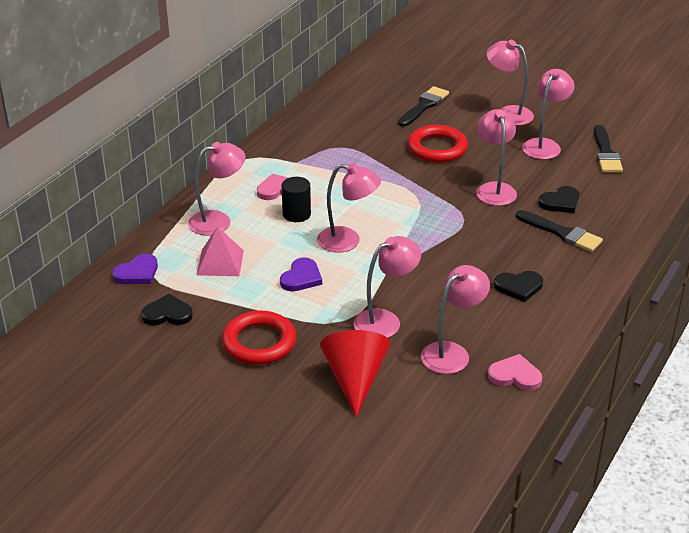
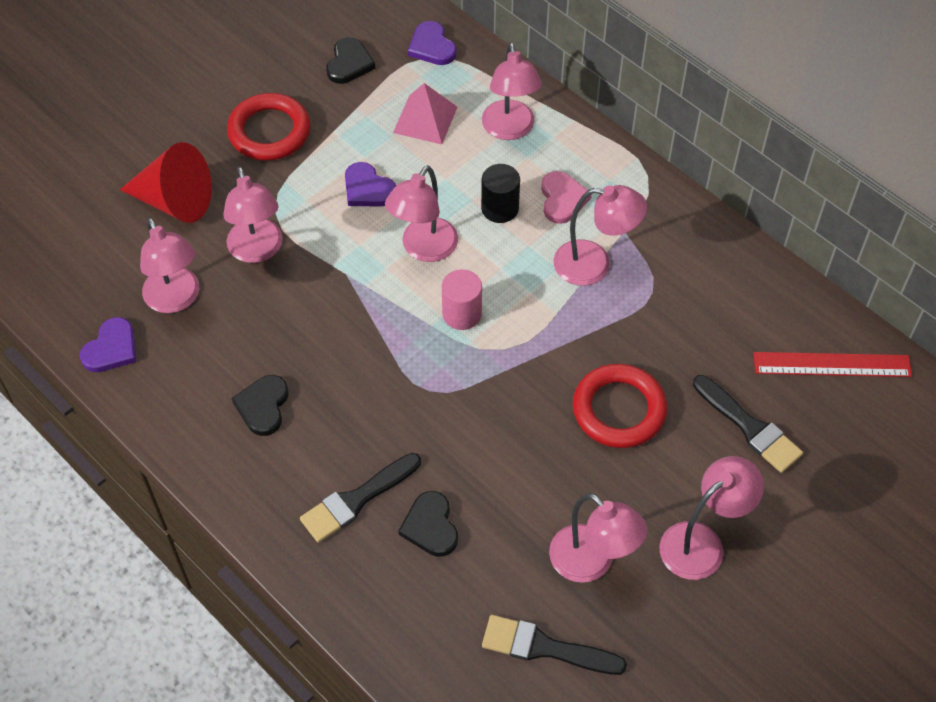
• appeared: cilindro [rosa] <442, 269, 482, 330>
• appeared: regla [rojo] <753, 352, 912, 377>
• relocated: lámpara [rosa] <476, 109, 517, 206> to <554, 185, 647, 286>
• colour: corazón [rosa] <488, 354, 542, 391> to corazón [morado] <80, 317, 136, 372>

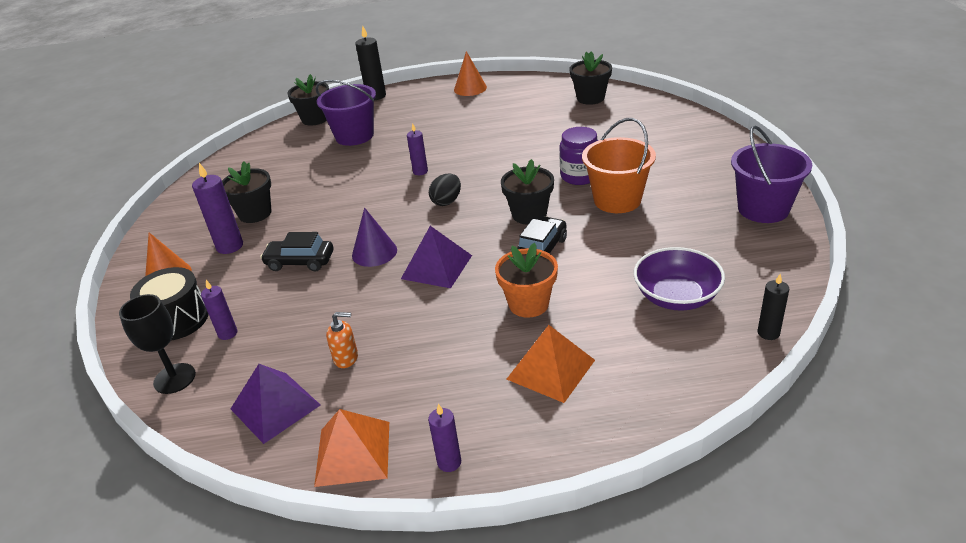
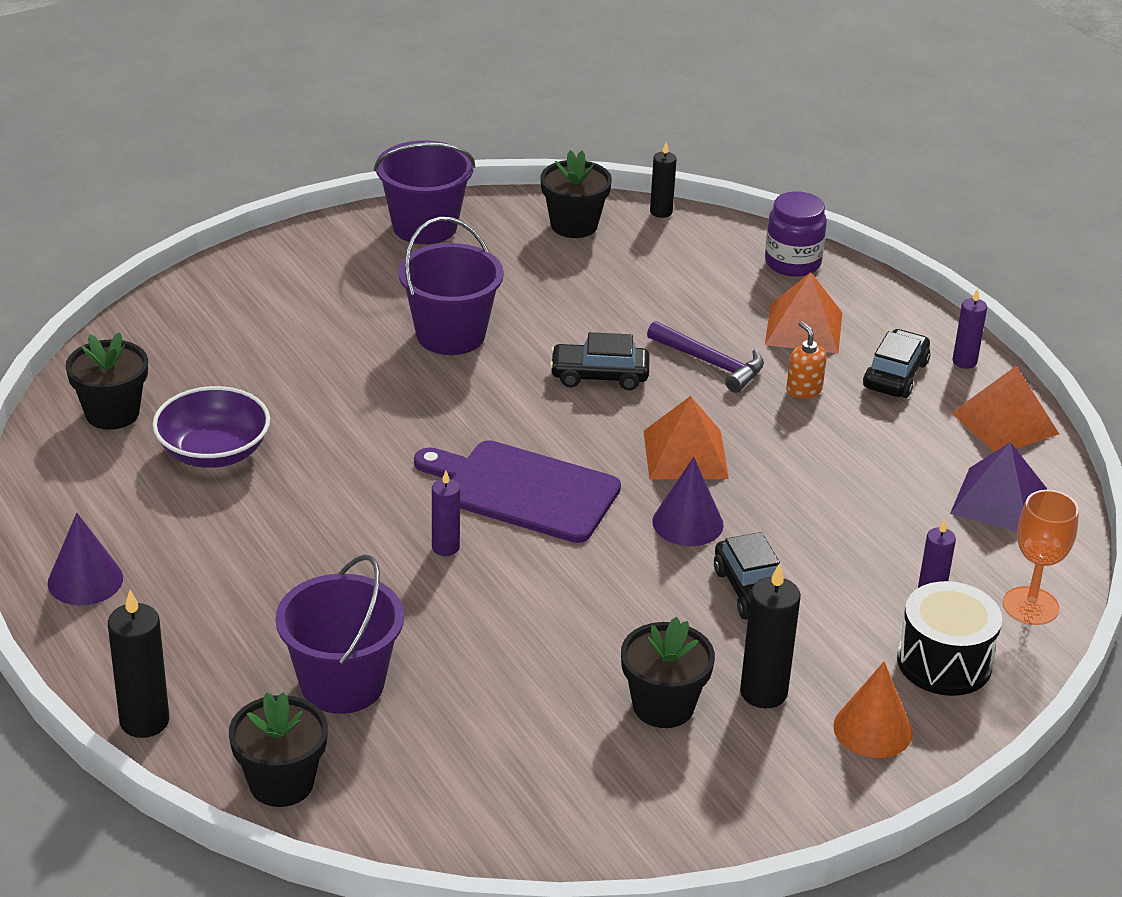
• appeared: coche [negro] <863, 329, 930, 398>
• relocated: dispensador de jabón [naranja] <326, 312, 358, 368> to <786, 321, 827, 399>
• relocated: maceta [negro] <501, 159, 554, 225> to <540, 150, 612, 238>
• relocated: tarro [morado] <559, 127, 598, 185> to <765, 191, 827, 277>
• relocated: cuenco [morado] <633, 247, 725, 311> to <152, 386, 270, 468>
• exchanged: huevo [negro] <429, 173, 461, 206> to tabla de cortar [morado] <414, 440, 621, 543>
• exchanged: maceta [naranja] <495, 243, 558, 318> to martillo [morado] <647, 321, 764, 393>
• colour: copa [negro] <119, 294, 196, 394> to copa [naranja] <1003, 490, 1079, 625>
• colour: vela [morado] <192, 163, 243, 254> to vela [negro] <740, 563, 801, 708>
• colour: pirámide [morado] <401, 226, 472, 288> to pirámide [naranja] <643, 396, 729, 479>
• colour: cono [naranja] <454, 51, 487, 96> to cono [morado] <48, 513, 123, 605>
• colour: balde [naranja] <582, 118, 656, 213> to balde [morado] <399, 217, 504, 355>

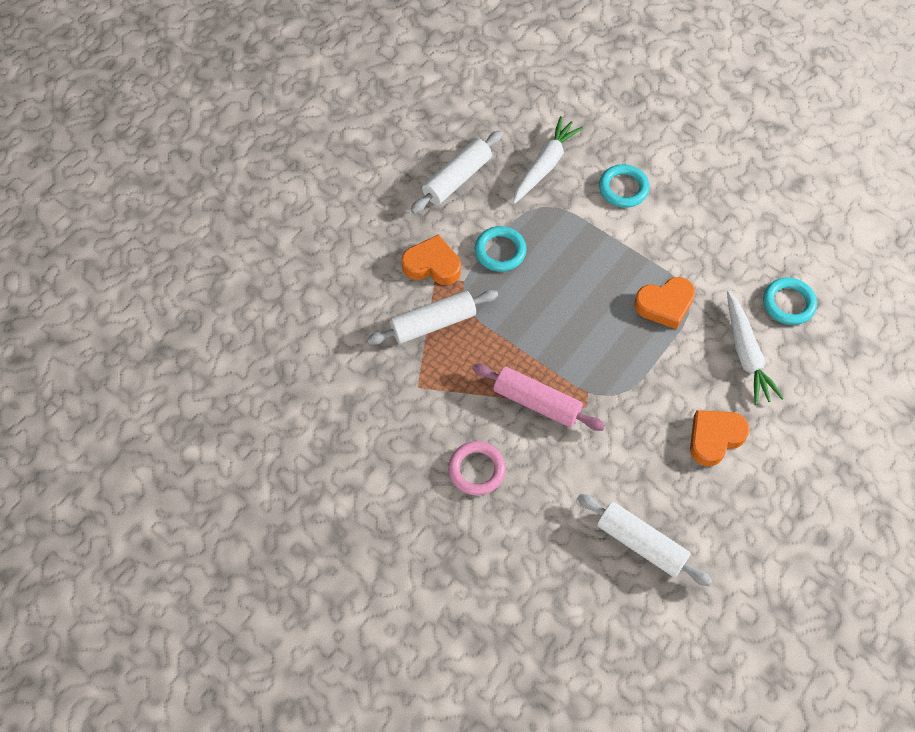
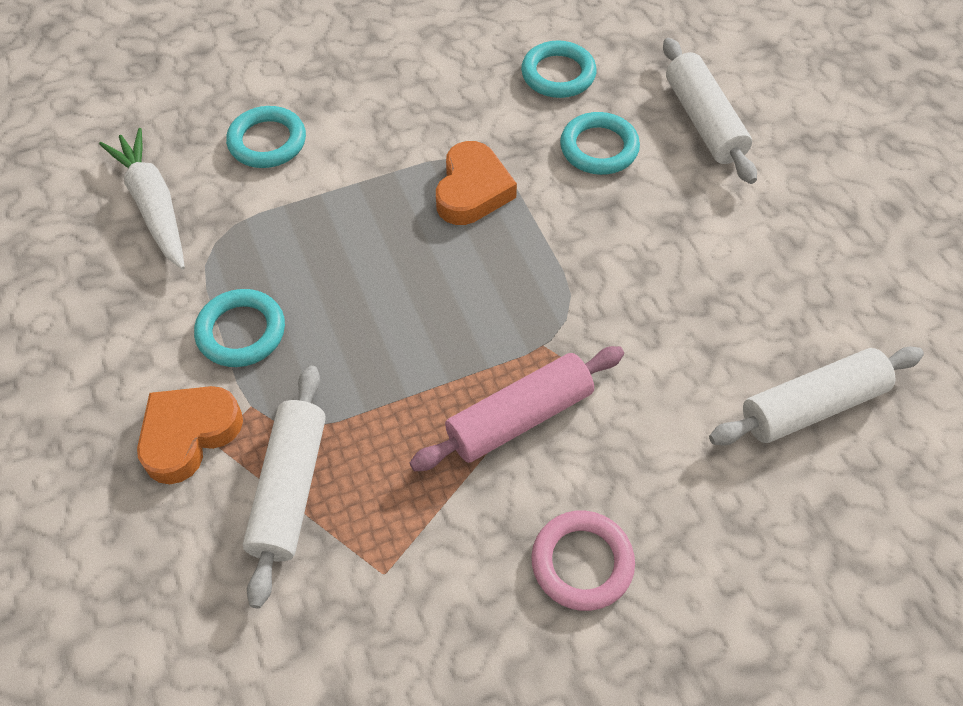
• missing: corazón [naranja] <690, 410, 750, 466>
• relocated: rodillo [blanco] <411, 131, 502, 214> to <663, 38, 757, 184>
• exchanged: zanahoria [blanco] <727, 291, 784, 405> to anillo [turquesa] <560, 112, 640, 175>

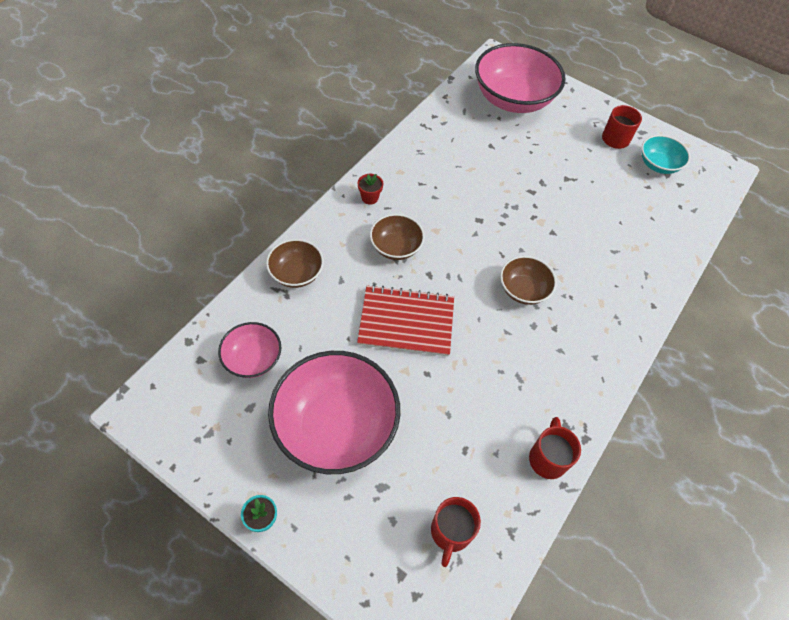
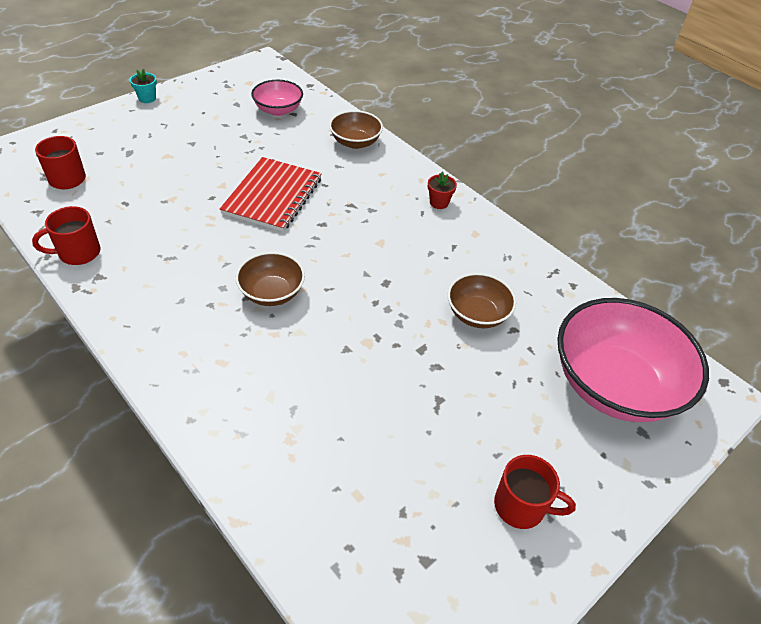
• missing: cuenco [rosa] <268, 351, 400, 474>
• missing: cuenco [turquesa] <641, 135, 690, 174>
• relocated: cuenco [marrón] <370, 214, 425, 260> to <448, 273, 516, 328>
• spun: taza [rojo] <529, 417, 581, 479> = <32, 206, 100, 265> 135 degrees clockwise

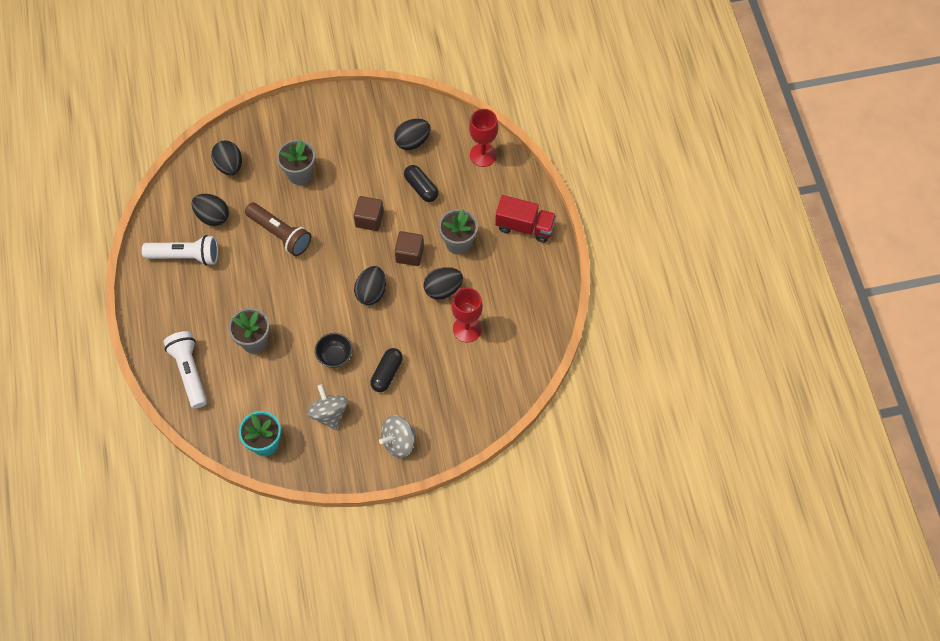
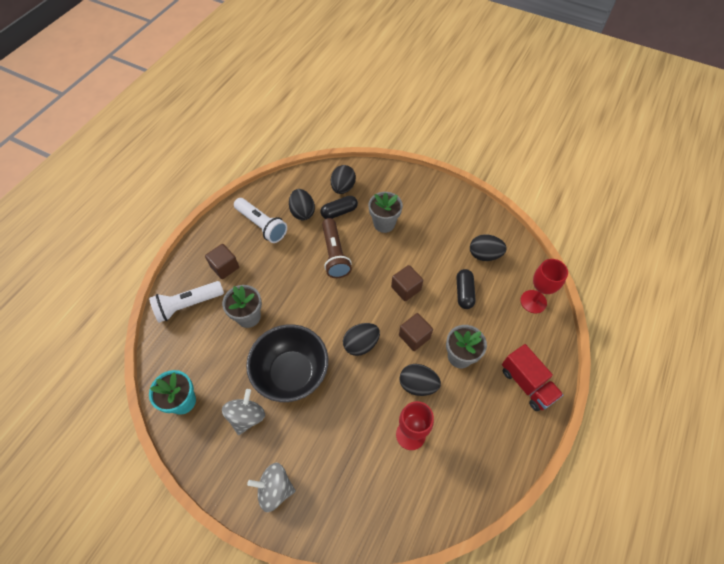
• appeared: cubo [marrón] <205, 244, 239, 279>
• relocated: cápsula [negro] <370, 348, 403, 392> to <321, 196, 358, 219>
• spun: lámpara de mano [blanco] <164, 331, 207, 409> = <149, 281, 224, 323> 135 degrees counterclockwise
• size: cuenco [negro] <315, 333, 352, 368> = <246, 324, 328, 402> x2.14

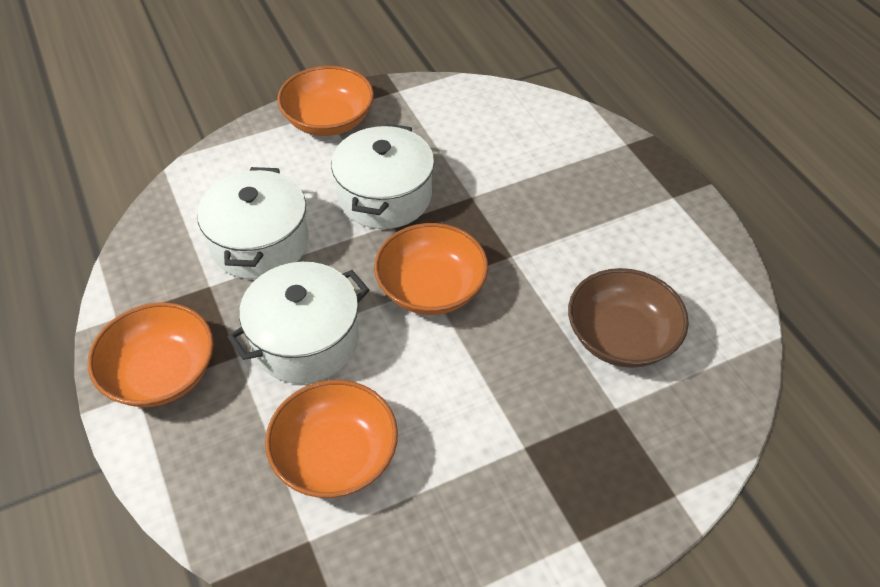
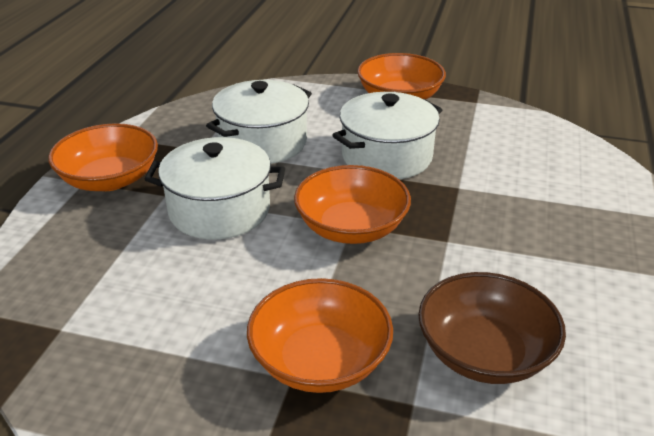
• relocated: cuenco [naranja] <265, 380, 398, 498> to <247, 278, 393, 393>

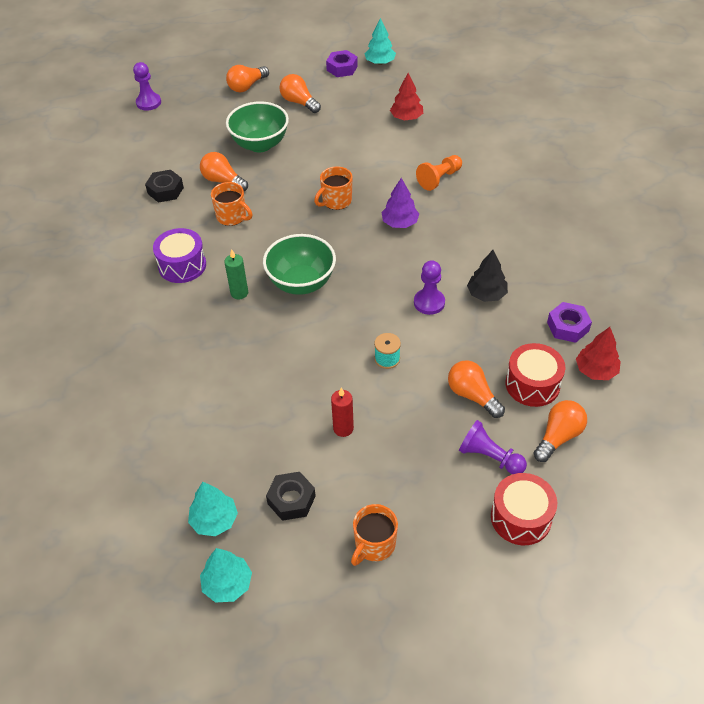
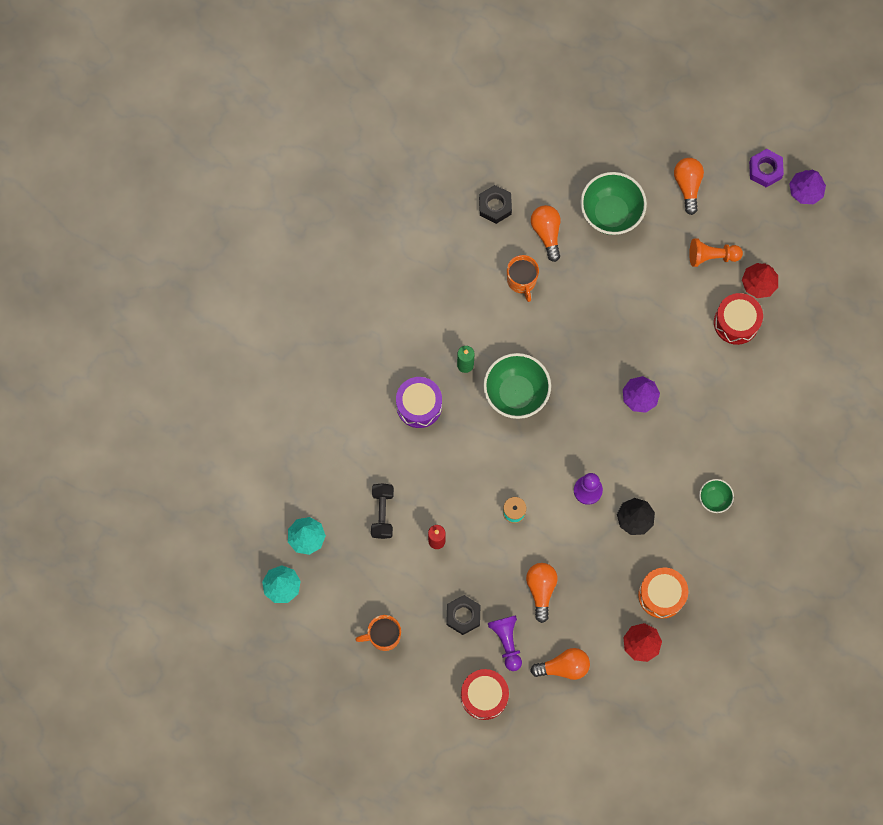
• missing: peón [morado] <133, 62, 161, 111>
• missing: bombilla [naranja] <226, 65, 269, 93>
• missing: taza [naranja] <314, 166, 352, 210>
• appeared: mancuerna [negro] <371, 483, 394, 539>
• appeared: cuenco [verde] <699, 479, 734, 513>
• relocated: tambor [morado] <153, 228, 206, 283> to <396, 377, 442, 428>
• relocated: tuerca [negro] <266, 472, 316, 521> to <446, 595, 480, 635>
• relocated: peón [naranja] <416, 155, 462, 191> to <689, 238, 743, 267>
• relocated: tambor [rojo] <506, 343, 565, 407> to <714, 293, 763, 345>
• exchanged: tuerca [morado] <547, 302, 592, 343> to tambor [naranja] <638, 567, 688, 619>
• colour: árbol [turquesa] <364, 18, 396, 65> to árbol [morado] <789, 170, 826, 204>

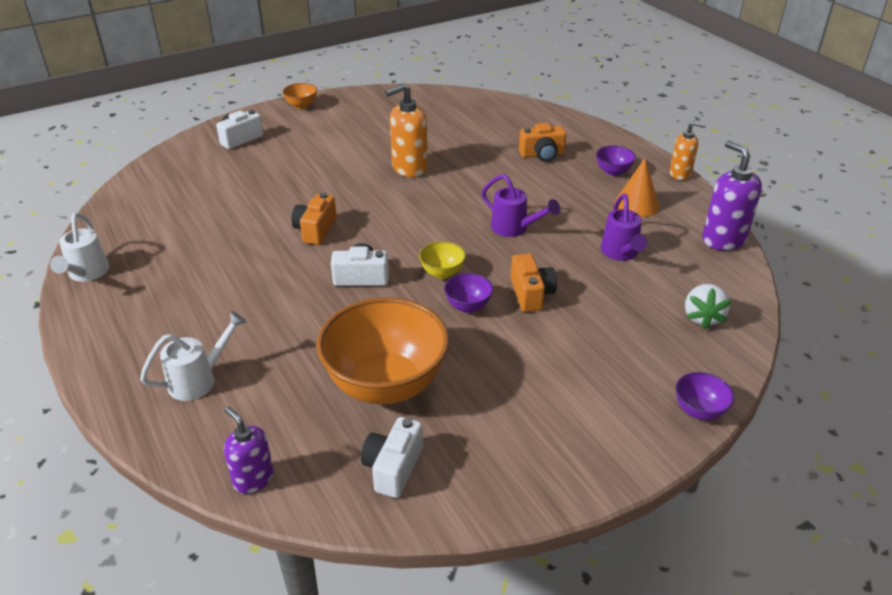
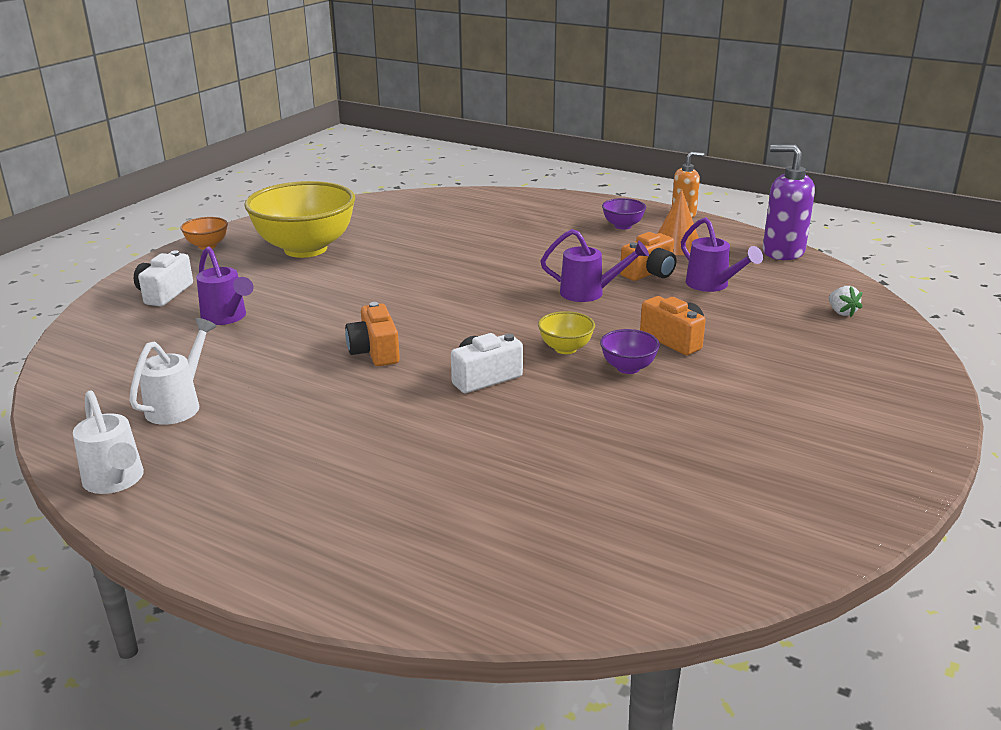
• missing: dispensador de jabón [morado] <224, 407, 274, 494>
• missing: cuenco [naranja] <317, 297, 449, 404>
• missing: cámara [blanco] <361, 417, 423, 498>
• missing: dispensador de jabón [naranja] <385, 83, 428, 177>
• missing: cuenco [morado] <676, 372, 735, 420>
• appeared: regadera [morado] <196, 246, 253, 325>
• appeared: cuenco [amarillo] <244, 181, 355, 258>
• relocated: regadera [blanco] <140, 311, 247, 401> to <129, 318, 217, 425>
• relocated: cámara [naranja] <519, 123, 566, 162> to <620, 232, 676, 281>
• size: fresa [blanco] <685, 284, 731, 329> = <829, 286, 862, 317> x0.66

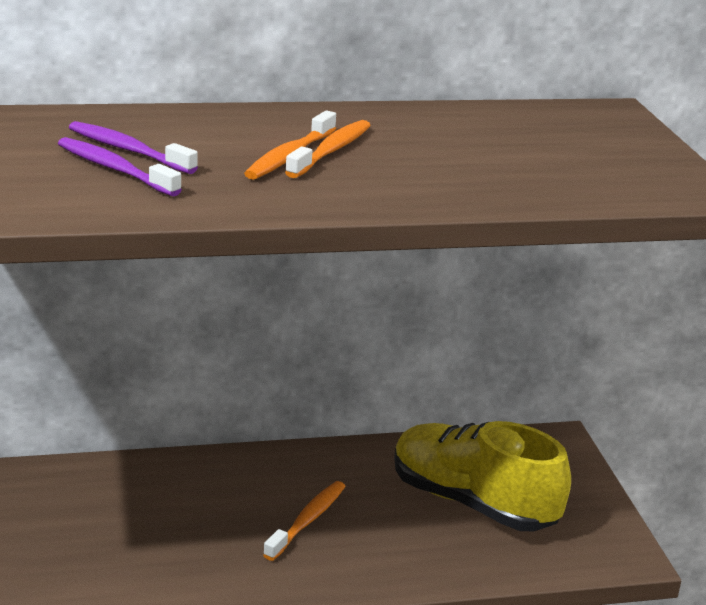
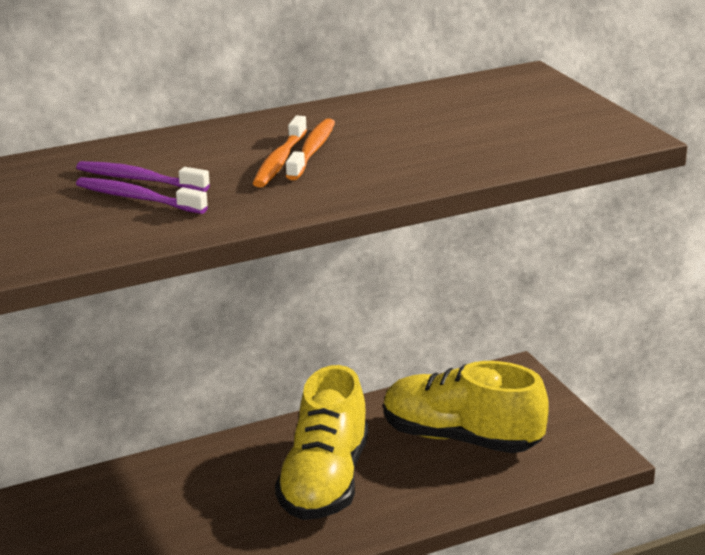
• exchanged: cepillo de dientes [naranja] <263, 481, 346, 561> to zapato [amarillo] <275, 365, 368, 520>

